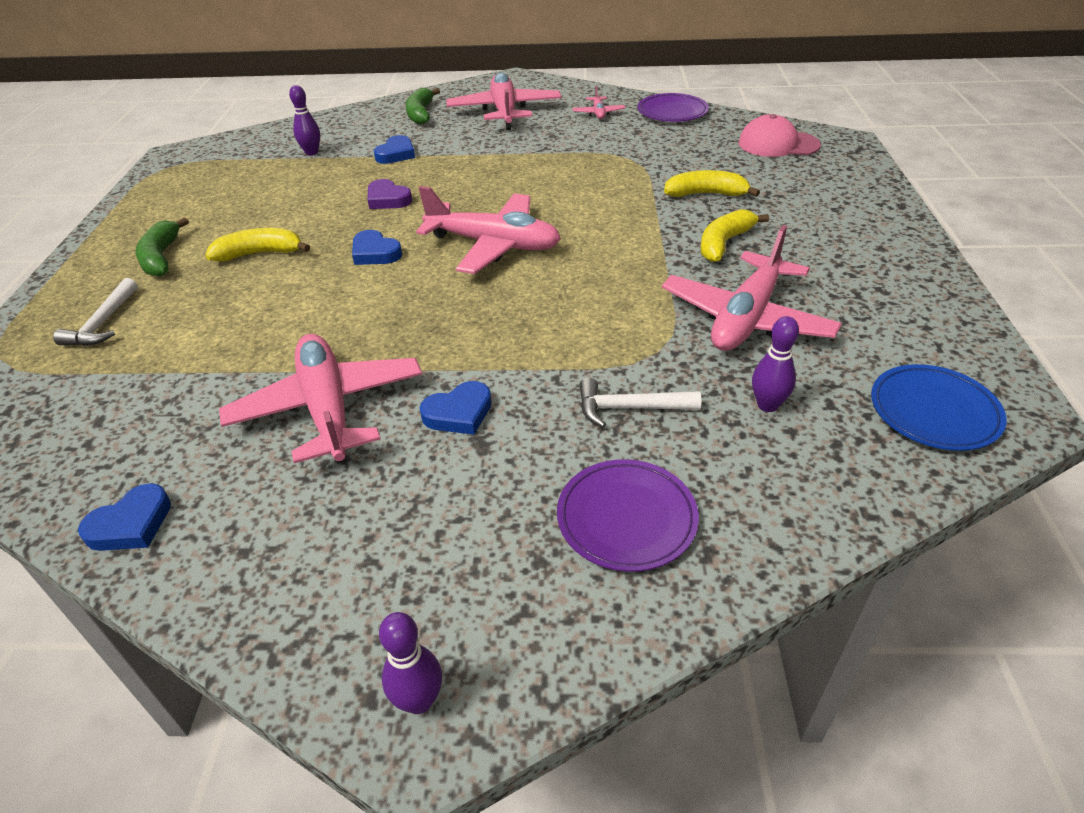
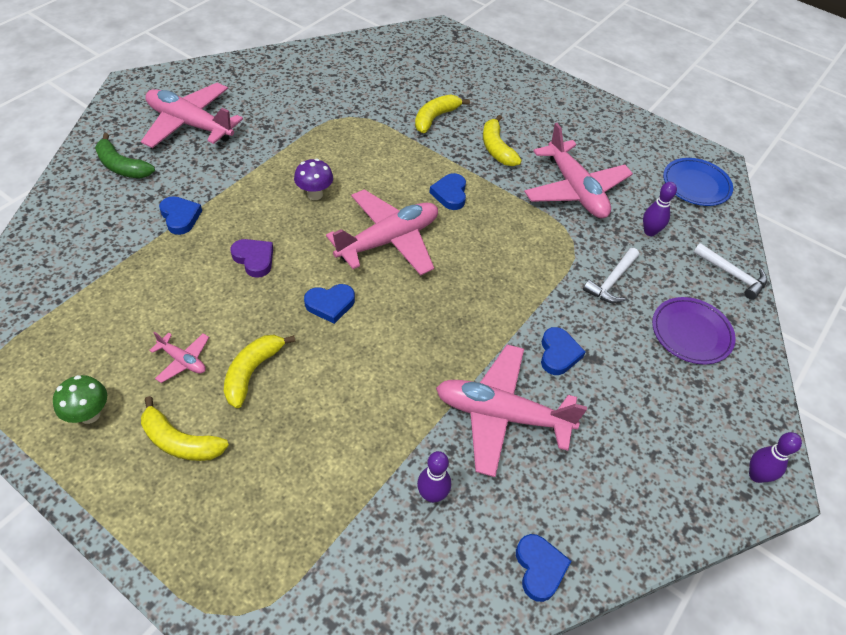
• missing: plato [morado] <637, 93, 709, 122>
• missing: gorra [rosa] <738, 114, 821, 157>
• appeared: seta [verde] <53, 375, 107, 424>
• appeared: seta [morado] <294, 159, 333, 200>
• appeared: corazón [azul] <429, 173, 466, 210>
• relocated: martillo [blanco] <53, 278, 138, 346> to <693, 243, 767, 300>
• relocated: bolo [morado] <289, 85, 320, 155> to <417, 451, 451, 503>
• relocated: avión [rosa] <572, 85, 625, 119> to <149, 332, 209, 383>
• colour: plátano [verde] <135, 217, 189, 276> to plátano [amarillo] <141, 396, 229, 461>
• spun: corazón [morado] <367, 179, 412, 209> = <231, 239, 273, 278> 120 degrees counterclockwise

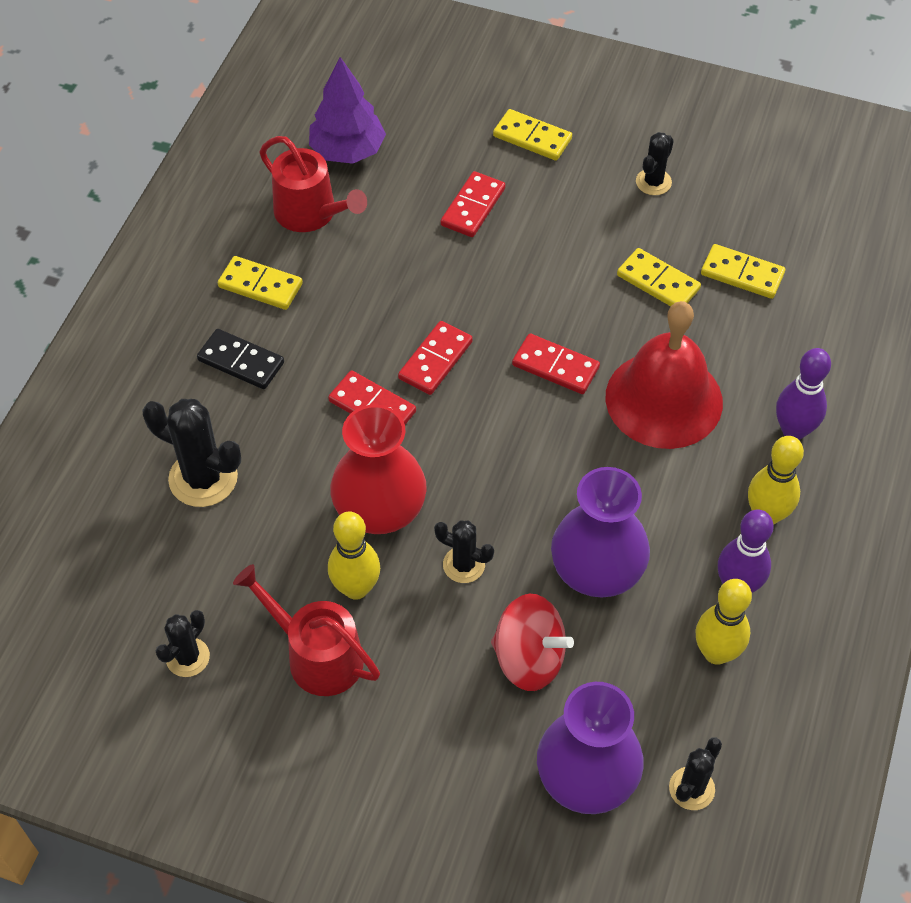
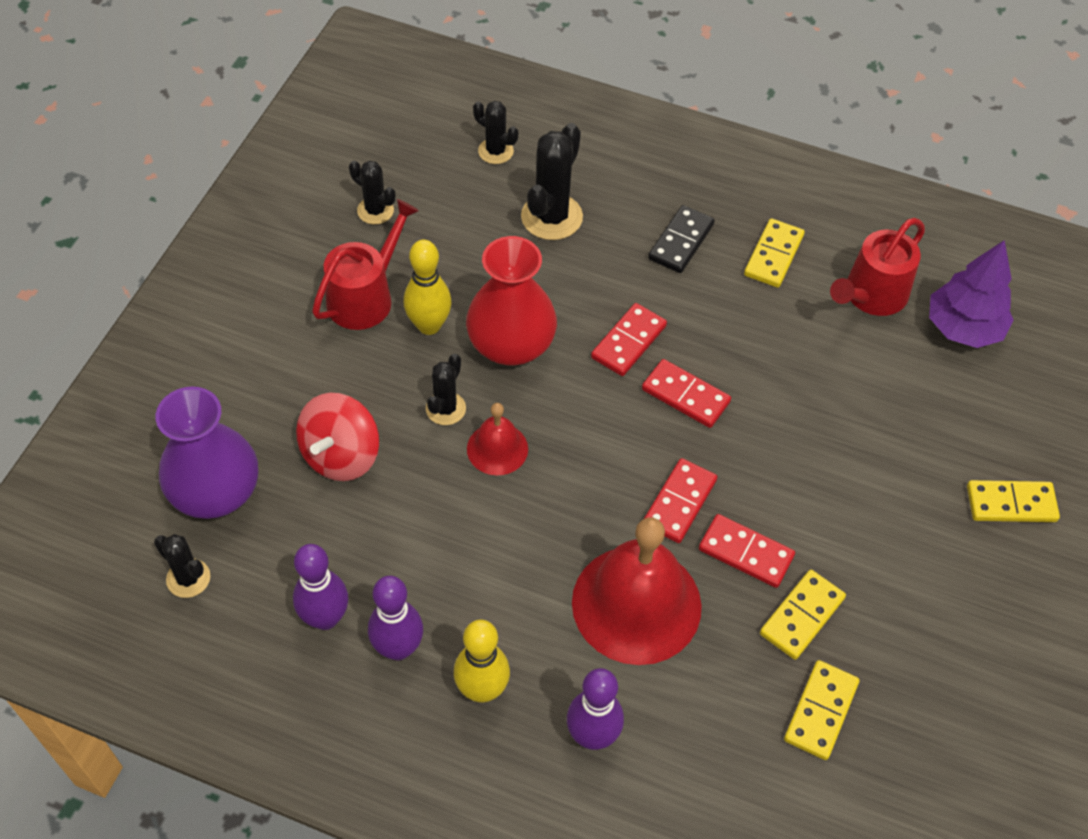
• missing: florero [morado] <551, 467, 650, 598>
• appeared: campana [rojo] <467, 403, 528, 475>
• relocated: ficha de dominó [rojo] <441, 171, 505, 237> to <699, 514, 795, 588>
• relocated: cactus [negro] <636, 132, 674, 195> to <473, 101, 518, 164>
• colour: bolo [amarillo] <695, 579, 752, 665> to bolo [morado] <293, 544, 348, 630>
• spun: ficha de dominó [amarillo] <493, 109, 572, 161> = <967, 480, 1060, 522> 60 degrees clockwise

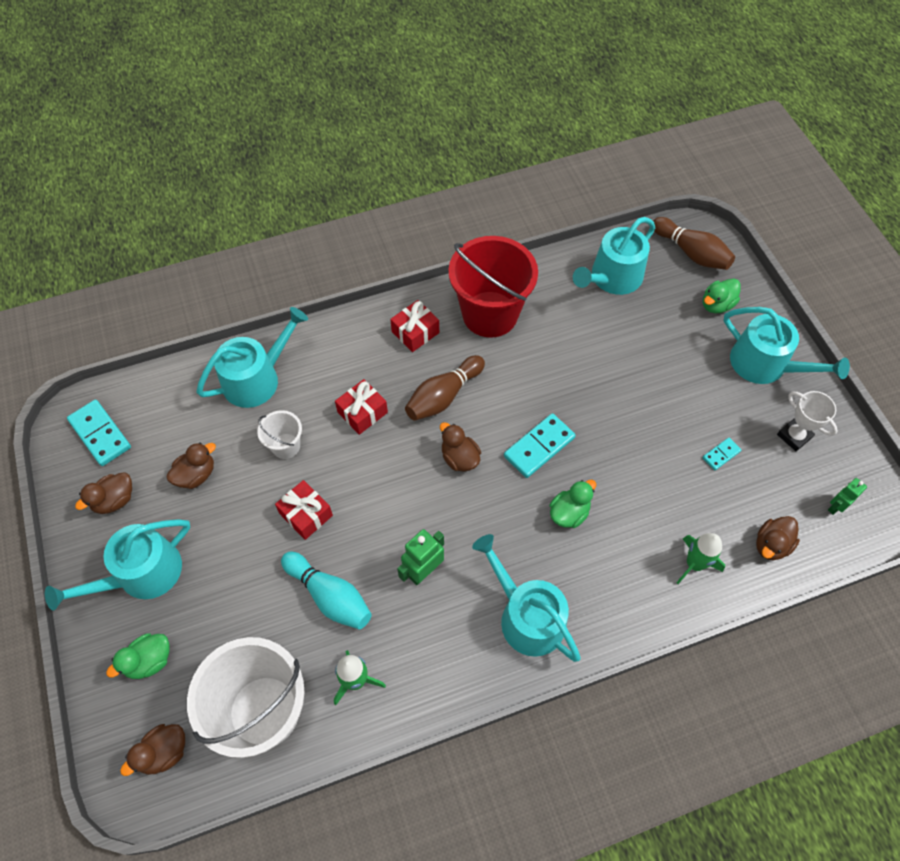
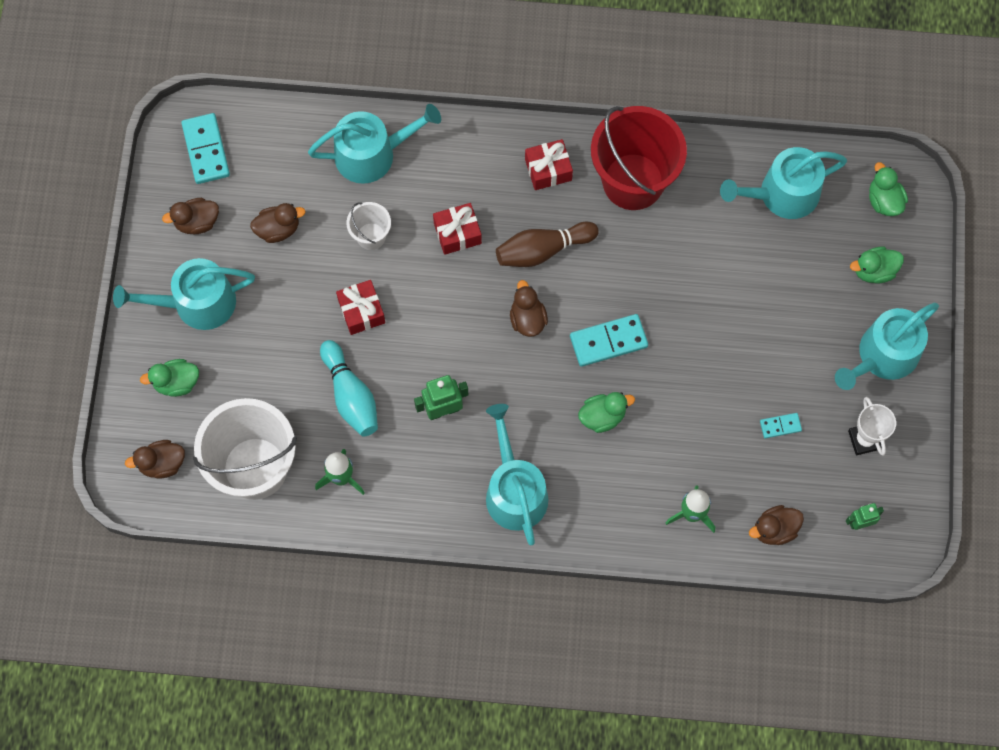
• exchanged: bolo [marrón] <653, 217, 735, 270> to pato [verde] <869, 162, 908, 216>
• spun: regadera [turquesa] <724, 307, 850, 384> = <835, 303, 939, 390> 75 degrees clockwise

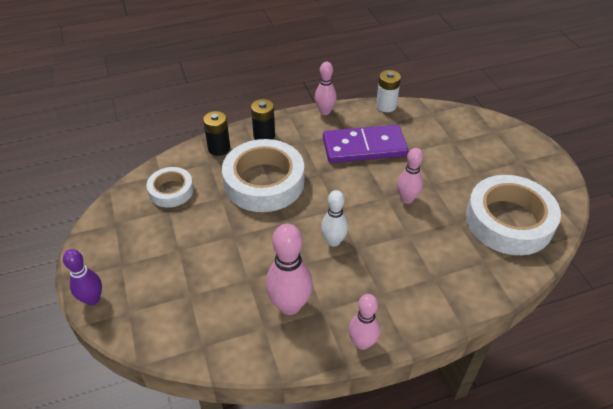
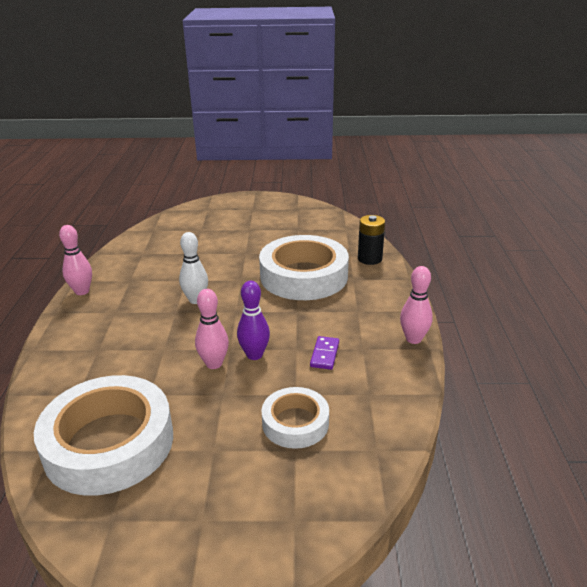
• missing: pila [negro] <251, 99, 275, 140>
• missing: bolo [rosa] <266, 224, 313, 315>
• missing: pila [blanco] <376, 70, 401, 112>
• relocated: bolo [morado] <63, 249, 102, 306> to <237, 281, 270, 360>
• relocated: cinta adhesiva [blanco] <146, 167, 194, 207> to <262, 387, 329, 449>
• size: ficha de dominó [morado] <323, 125, 408, 163> = <310, 336, 339, 370> x0.41

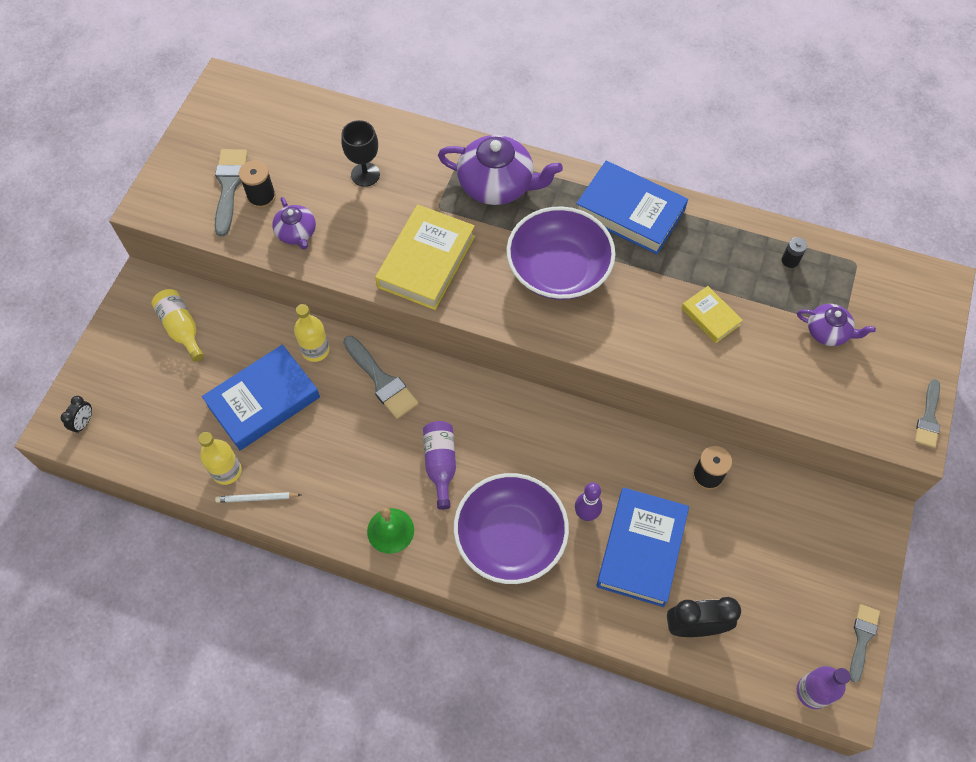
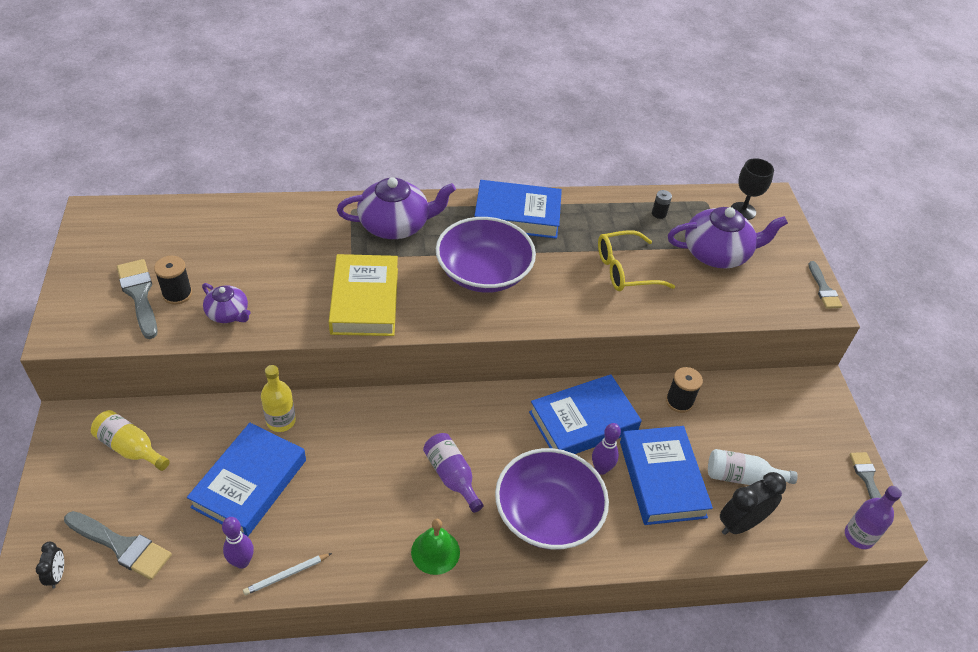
• appeared: libro [azul] <529, 374, 642, 454>
• appeared: botella [blanco] <708, 449, 798, 485>
• relocated: copa [negro] <341, 120, 380, 187> to <731, 158, 774, 220>
• relocated: pincel [gris] <343, 336, 419, 419> to <64, 511, 172, 580>
• exchanged: botella [amarillo] <198, 432, 242, 485> to bolo [morado] <222, 517, 254, 569>
• exchanged: libro [amarillo] <681, 286, 743, 343> to gafas [amarillo] <598, 230, 675, 291>
• size: tetera [morado] <797, 304, 876, 346> = <668, 207, 788, 269> x1.81

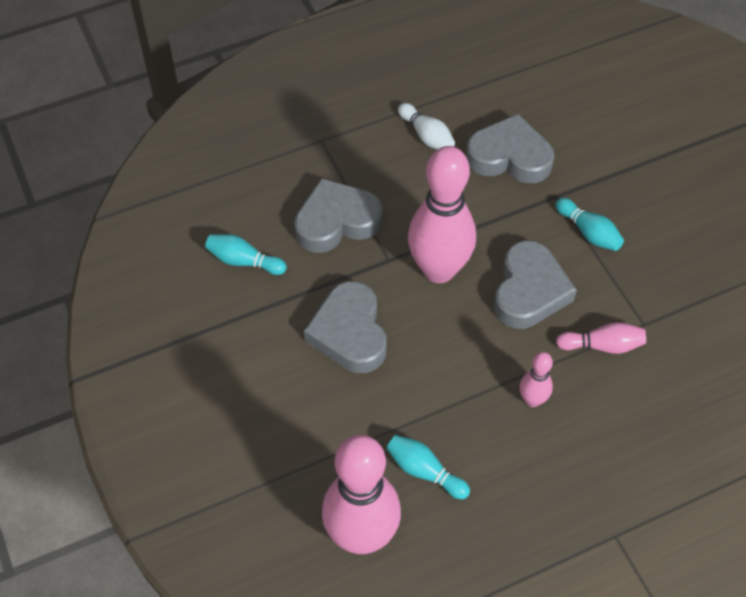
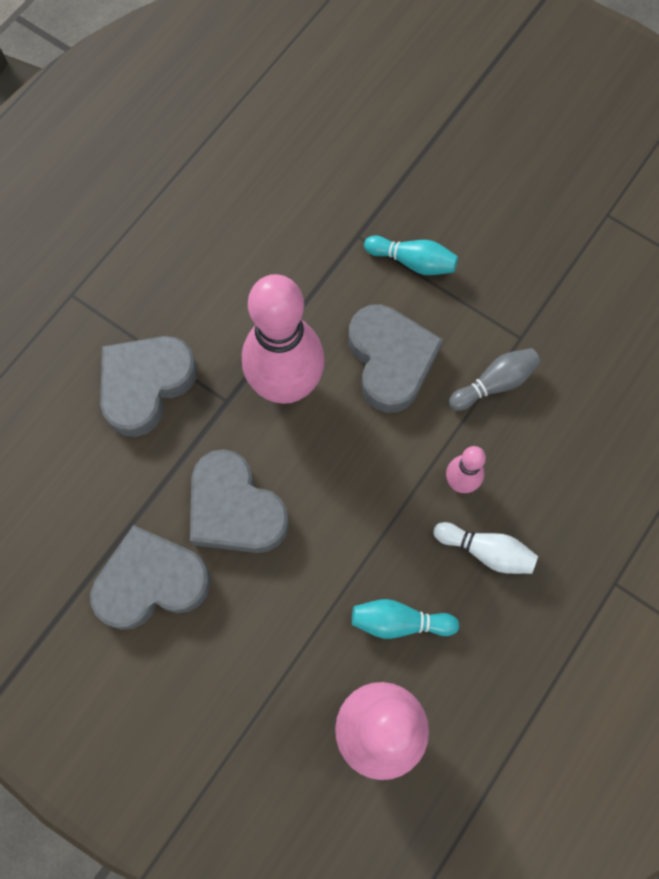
• missing: bolo [turquesa] <205, 234, 287, 275>
• relocated: bolo [blanco] <398, 103, 455, 150> to <434, 522, 538, 574>
• relocated: corazón [gris] <466, 114, 554, 183> to <90, 525, 211, 630>
• colour: bolo [rosa] <556, 322, 646, 354> to bolo [gris] <449, 348, 541, 411>

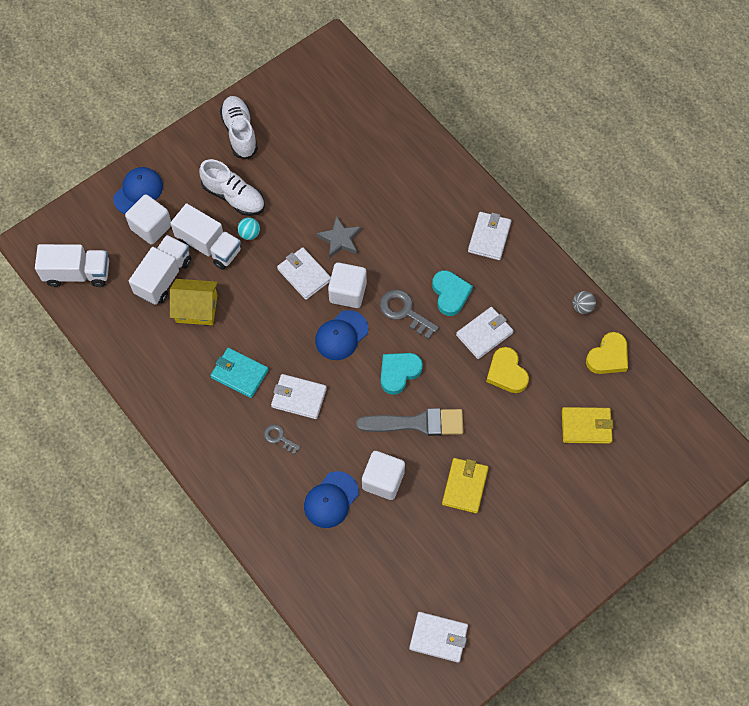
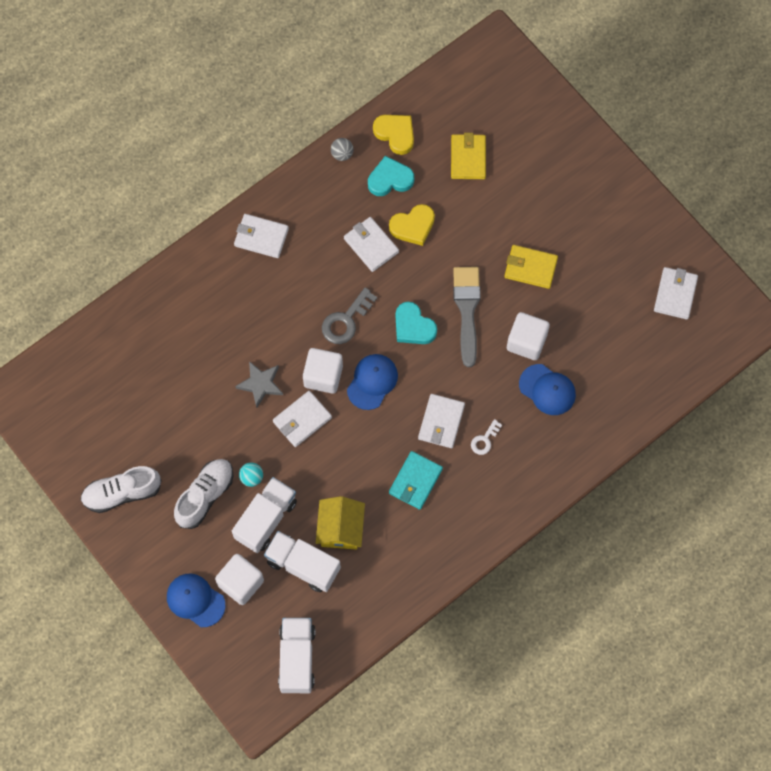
• relocated: corazón [turquesa] <432, 270, 473, 316> to <368, 156, 414, 196>
• colour: llave [gris] <264, 424, 300, 455> to llave [blanco] <471, 419, 502, 455>
• spun: gorra [azul] <315, 310, 368, 360> = <347, 354, 398, 410> 105 degrees counterclockwise

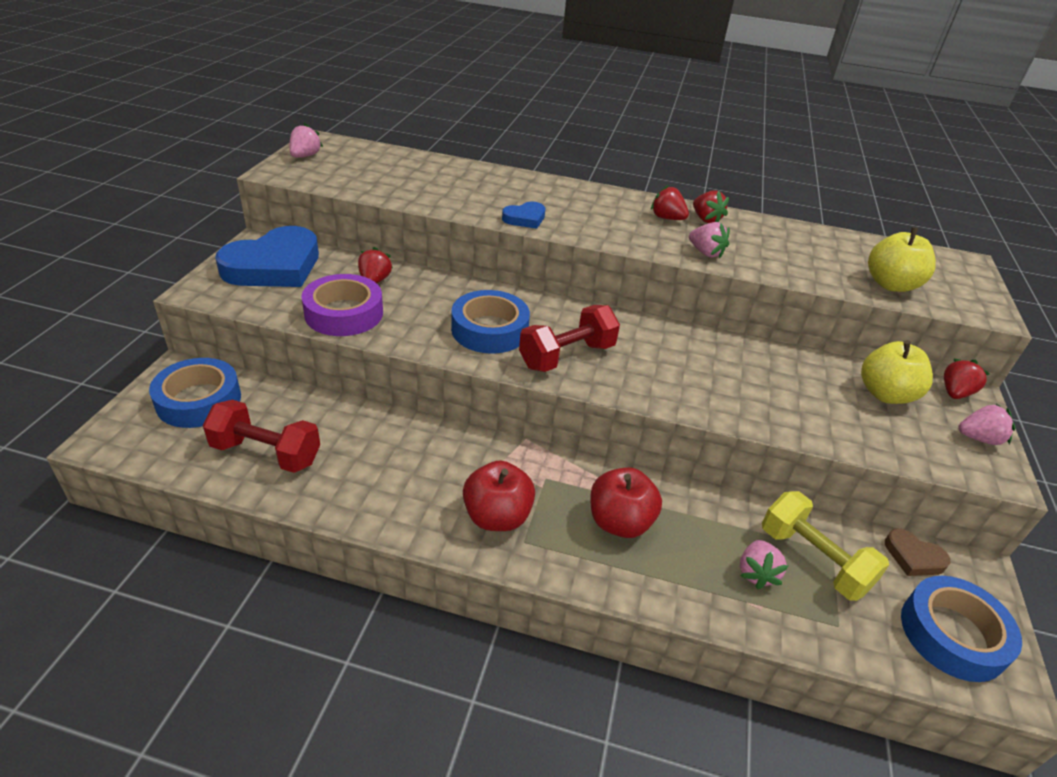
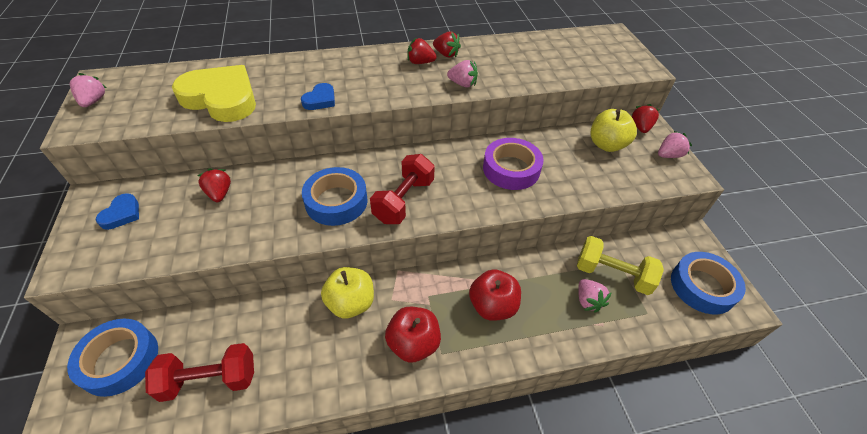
• missing: corazón [marrón] <885, 529, 950, 576>
• appeared: corazón [amarillo] <172, 65, 256, 122>
• relocated: cinta adhesiva [morado] <301, 274, 383, 336> to <483, 138, 544, 190>
• relocated: manzana [amarillo] <868, 228, 936, 292> to <321, 267, 374, 319>
• size: corazón [azul] <215, 226, 319, 287> = <96, 193, 139, 230> x0.46

